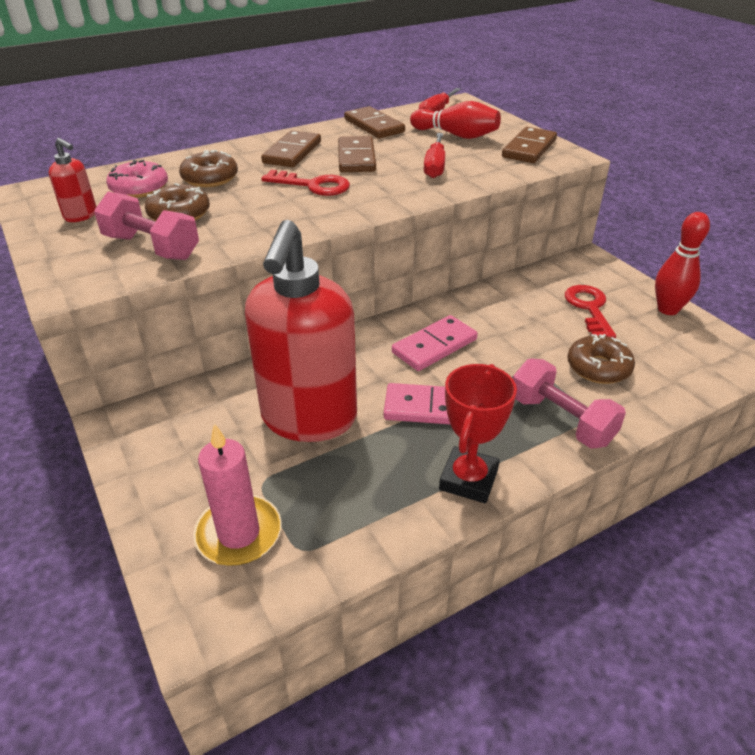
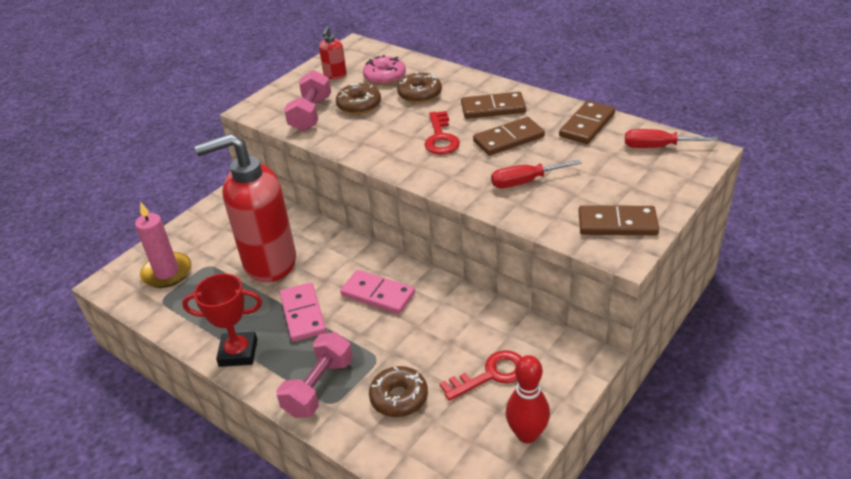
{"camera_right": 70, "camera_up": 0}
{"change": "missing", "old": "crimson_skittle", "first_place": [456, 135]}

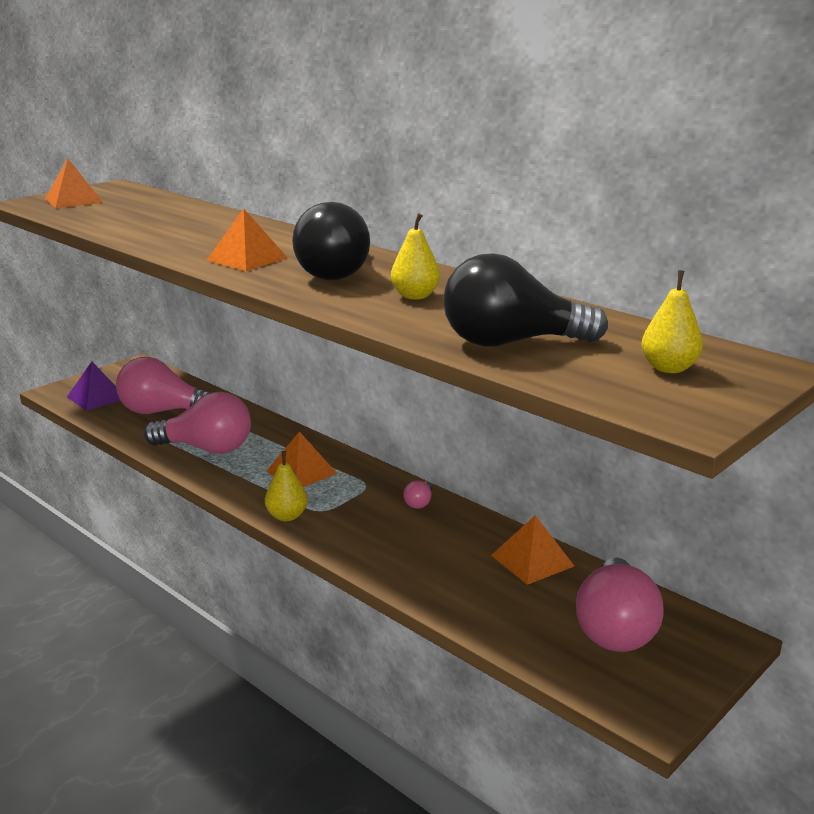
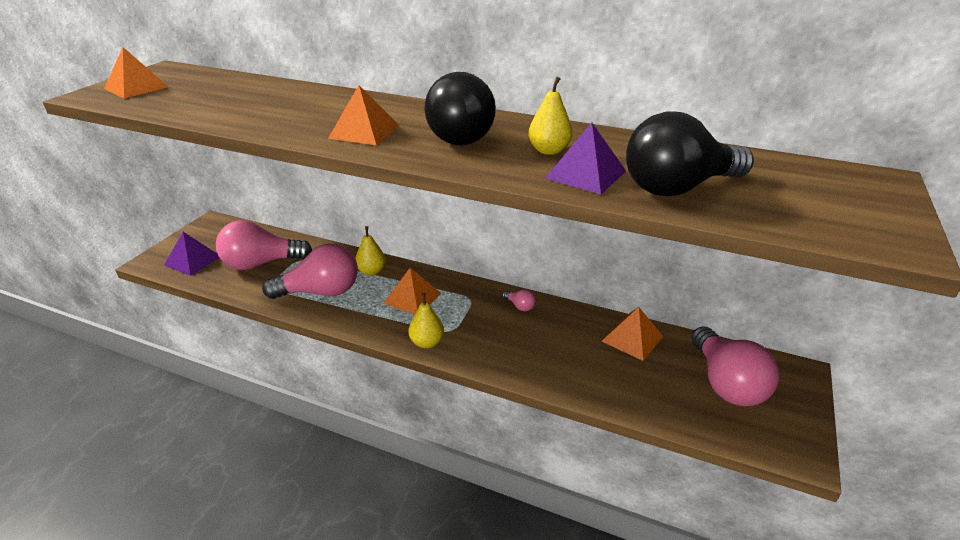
{"camera_right": -20, "camera_up": 10}
{"change": "relocated", "old": "yellow_toy_pear", "first_place": [669, 368], "second_place": [371, 271]}
{"change": "spun", "old": "pink_bulb", "first_place": [419, 503], "second_place": [520, 306], "degrees": -45}
{"change": "appeared", "new": "royal_purple_pyramid", "second_place": [586, 174]}

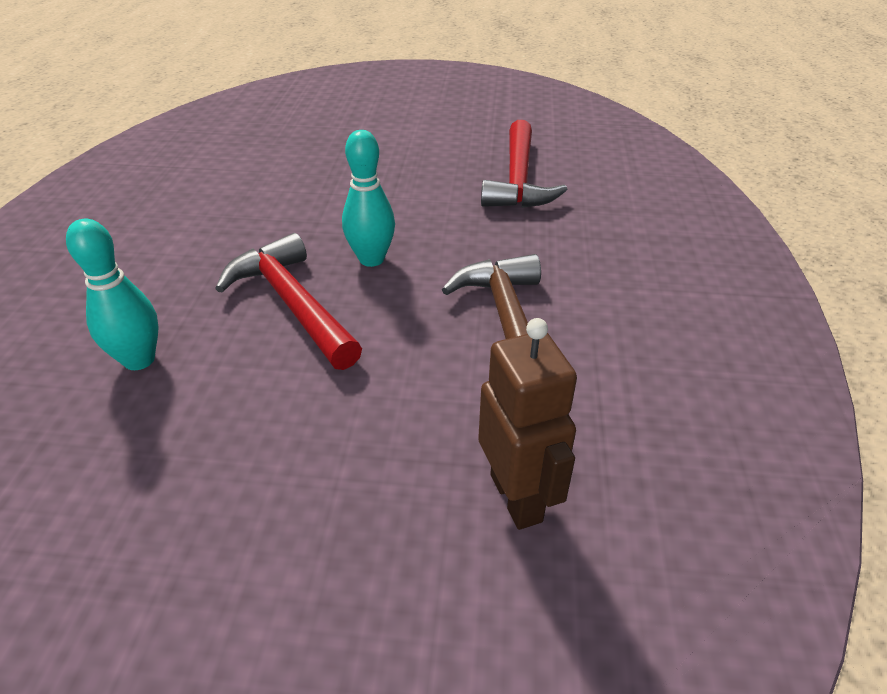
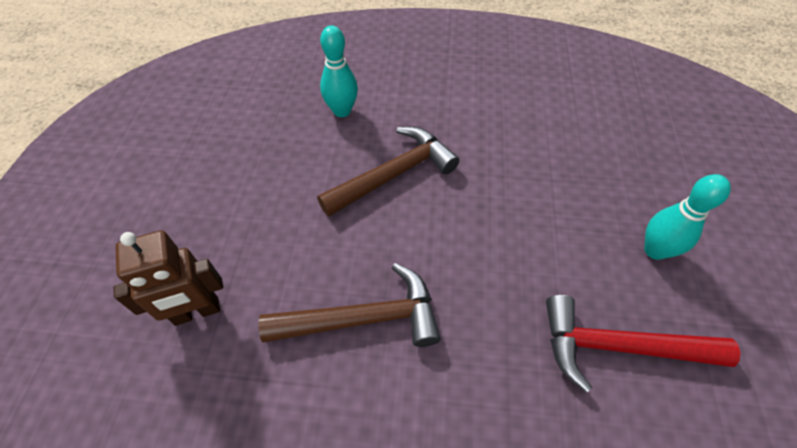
{"camera_right": 90, "camera_up": 15}
{"change": "colour", "old": "crimson_claw_hammer", "new": "dark_brown_claw_hammer", "first_place": [292, 304], "second_place": [393, 174]}
{"change": "relocated", "old": "turquoise_skittle", "first_place": [371, 259], "second_place": [655, 250]}

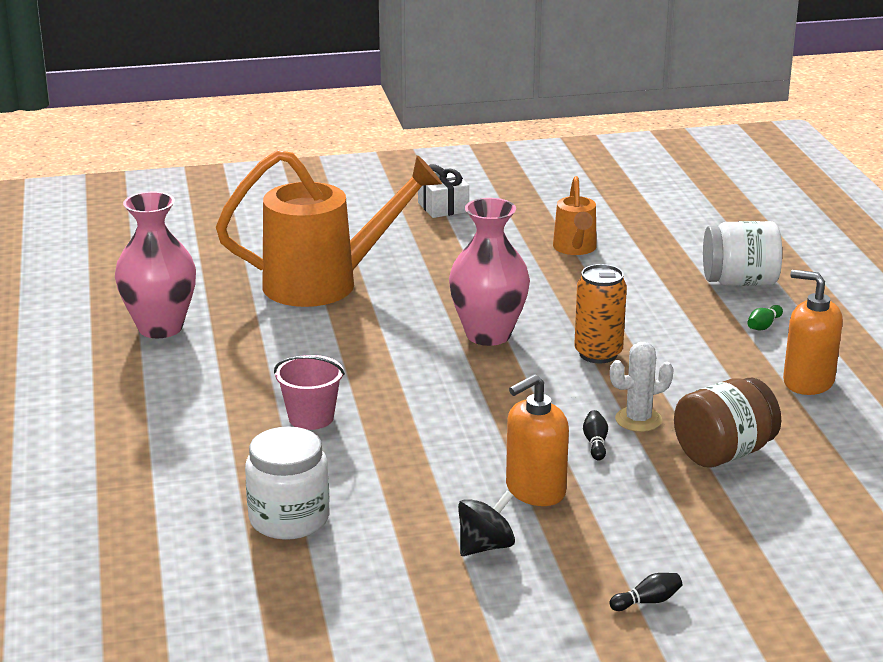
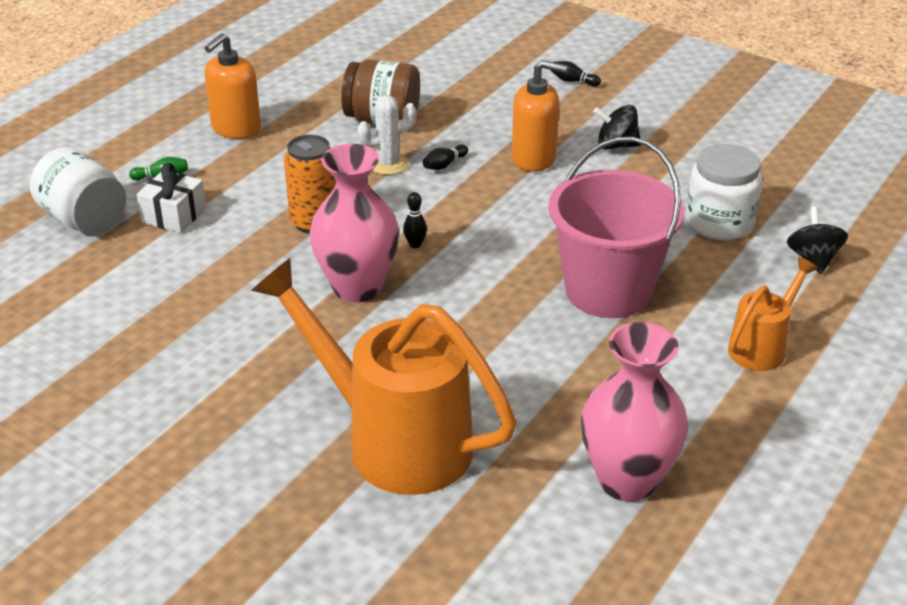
{"camera_right": -135, "camera_up": 10}
{"change": "relocated", "old": "white_wrapped_gift", "first_place": [443, 207], "second_place": [174, 215]}
{"change": "spun", "old": "orange-coloured_soap_pump", "first_place": [808, 382], "second_place": [236, 129], "degrees": 45}
{"change": "spun", "old": "white_saguaro_cactus", "first_place": [638, 420], "second_place": [388, 164], "degrees": -45}
{"change": "appeared", "new": "ebony_skittle", "second_place": [415, 244]}
{"change": "size", "old": "pink_pail", "first_place": [311, 418], "second_place": [608, 291], "factor": 1.91}
{"change": "relocated", "old": "orange-coloured_watering_can", "first_place": [575, 248], "second_place": [761, 347]}
{"change": "appeared", "new": "ebony_spinning_top", "second_place": [813, 259]}

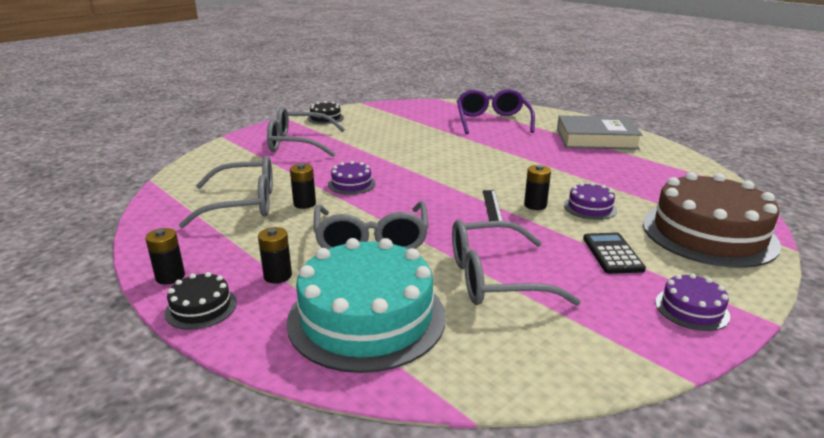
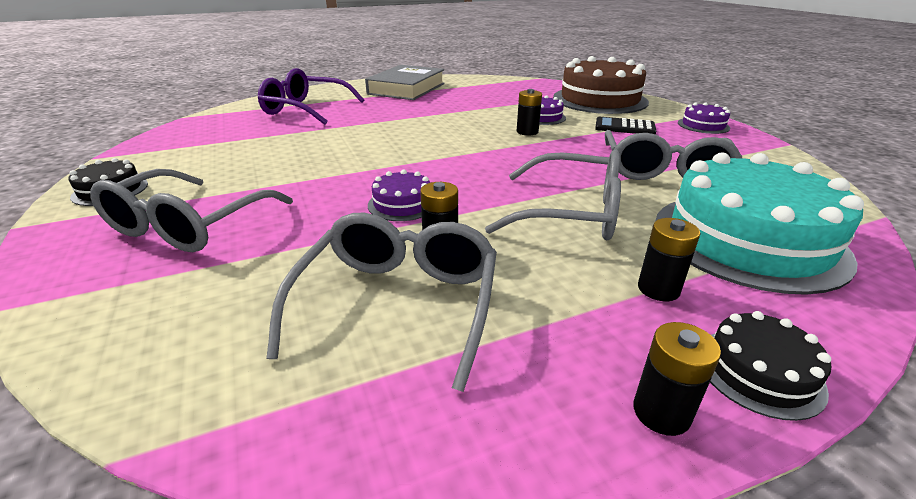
{"camera_right": -70, "camera_up": 5}
{"change": "missing", "old": "ebony_measuring_stick", "first_place": [492, 207]}

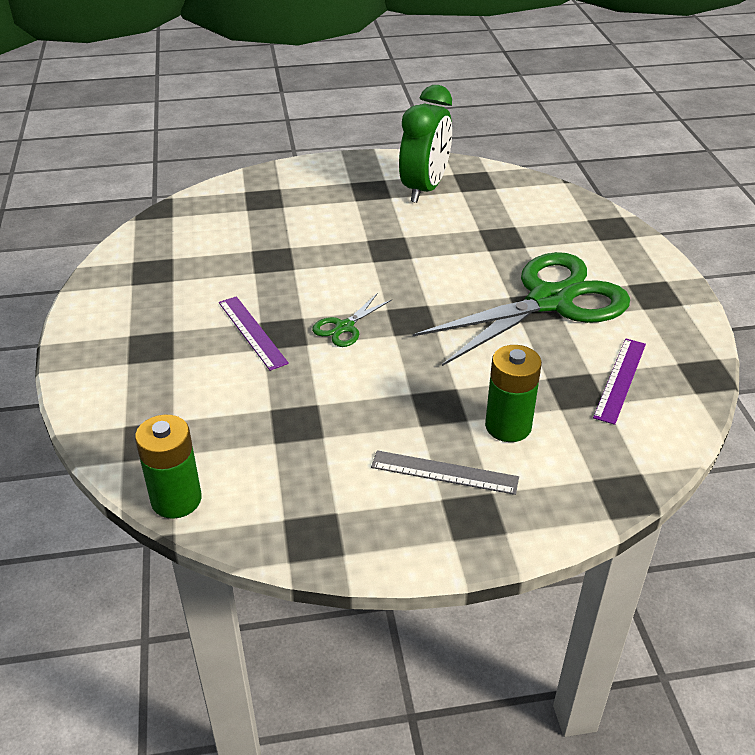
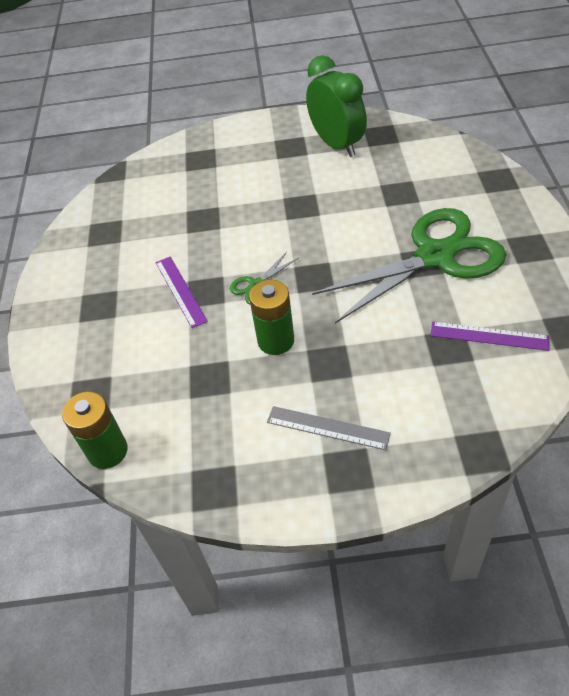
{"camera_right": 10, "camera_up": 10}
{"change": "relocated", "old": "emerald_AA_battery", "first_place": [508, 426], "second_place": [276, 341]}
{"change": "spun", "old": "emerald_bedside_clock", "first_place": [424, 189], "second_place": [337, 144], "degrees": -60}
{"change": "spun", "old": "royal_purple_measuring_stick", "first_place": [620, 379], "second_place": [489, 336], "degrees": 75}

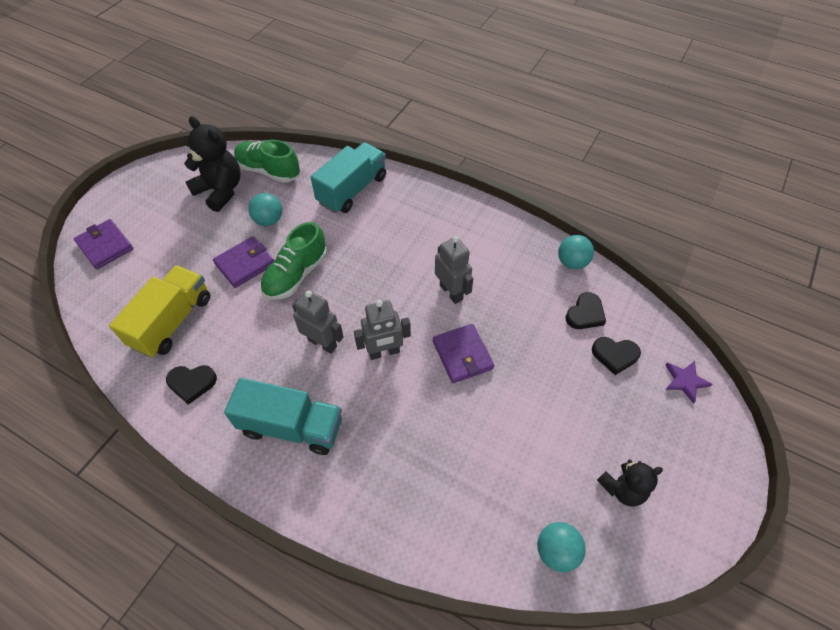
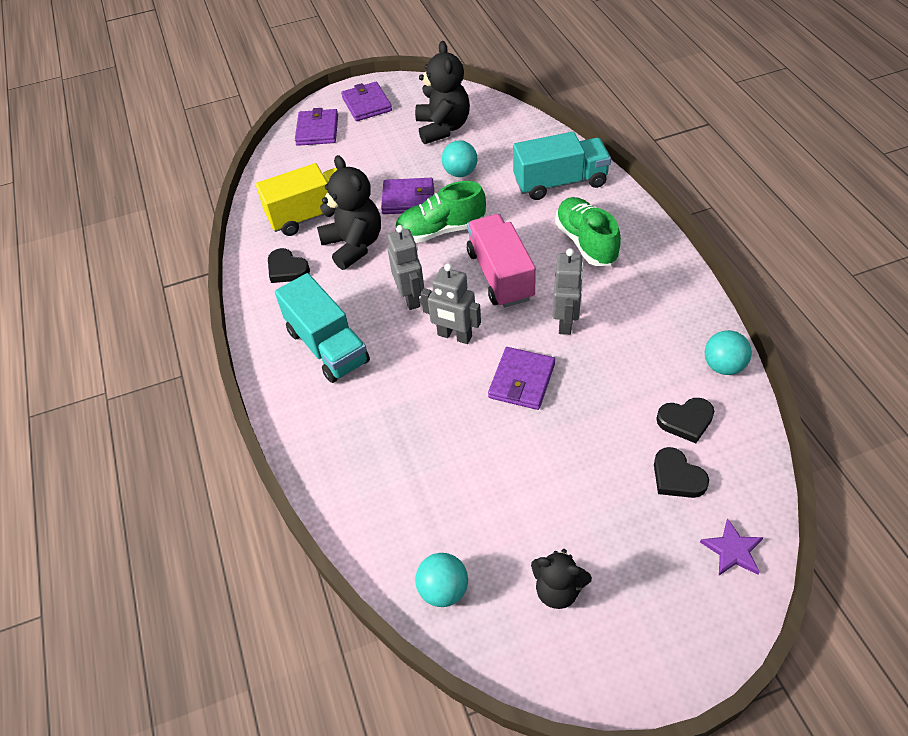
{"camera_right": 45, "camera_up": -5}
{"change": "appeared", "new": "ebony_stuffed_bear", "second_place": [354, 245]}
{"change": "appeared", "new": "royal_purple_card_wallet", "second_place": [367, 104]}
{"change": "appeared", "new": "pink_lorry", "second_place": [500, 275]}
{"change": "relocated", "old": "emerald_sneaker", "first_place": [268, 171], "second_place": [586, 242]}

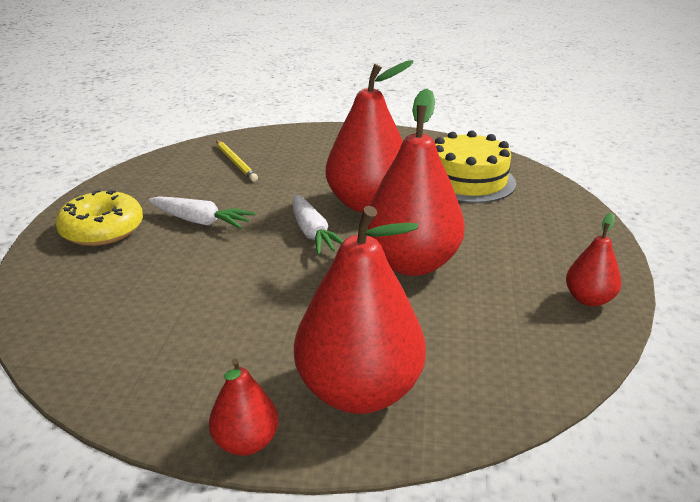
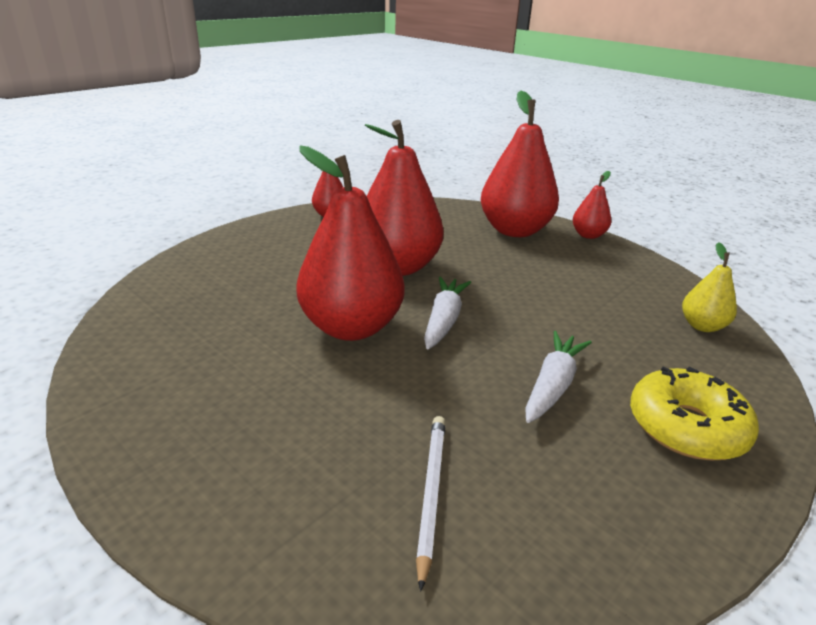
{"camera_right": -145, "camera_up": 0}
{"change": "colour", "old": "yellow_pencil", "new": "white_pencil", "first_place": [236, 162], "second_place": [430, 493]}
{"change": "spun", "old": "white_root_vegetable", "first_place": [200, 221], "second_place": [552, 385], "degrees": 60}
{"change": "appeared", "new": "yellow_toy_pear", "second_place": [702, 326]}
{"change": "missing", "old": "yellow_layer_cake", "first_place": [467, 181]}

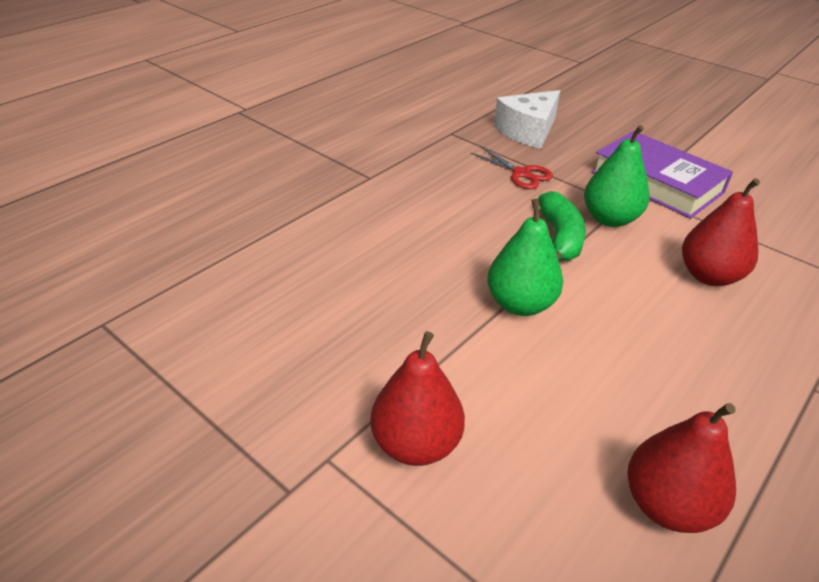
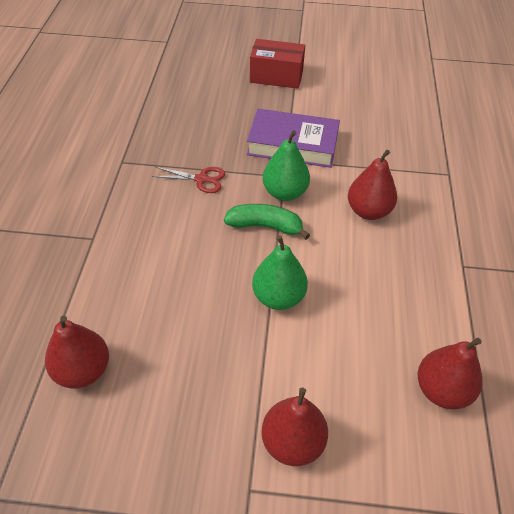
{"camera_right": -35, "camera_up": 10}
{"change": "appeared", "new": "crimson_toy_pear", "second_place": [83, 371]}
{"change": "spun", "old": "emerald_banana", "first_place": [560, 238], "second_place": [265, 226], "degrees": -45}
{"change": "appeared", "new": "crimson_parcel", "second_place": [276, 76]}
{"change": "missing", "old": "white_piece_of_cheese", "first_place": [528, 131]}

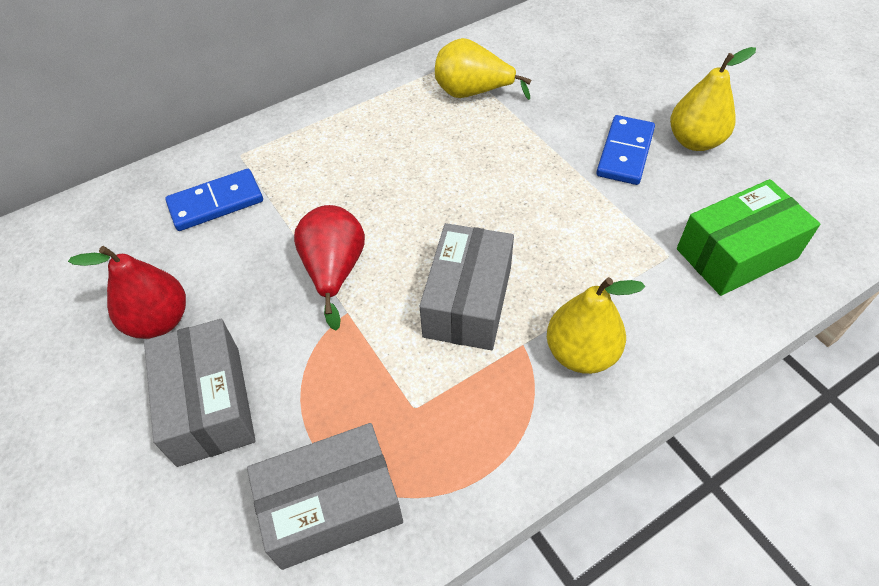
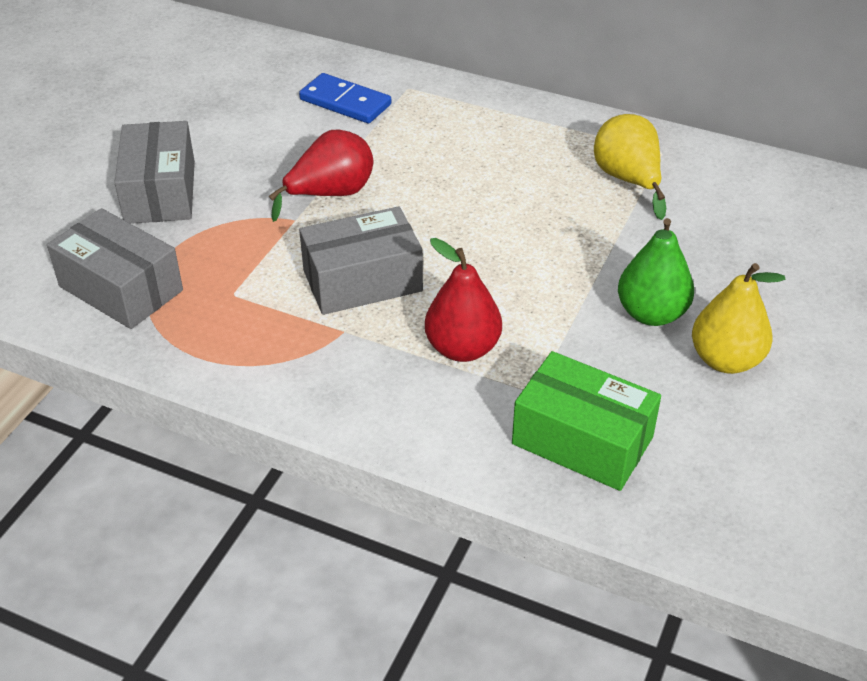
{"camera_right": 55, "camera_up": -10}
{"change": "spun", "old": "gray_parcel", "first_place": [209, 405], "second_place": [160, 192], "degrees": -45}
{"change": "relocated", "old": "crimson_toy_pear", "first_place": [159, 321], "second_place": [462, 348]}
{"change": "exchanged", "old": "cobalt_domino_tile", "new": "emerald_toy_pear", "first_place": [625, 153], "second_place": [651, 313]}
{"change": "missing", "old": "yellow_toy_pear", "first_place": [581, 353]}

